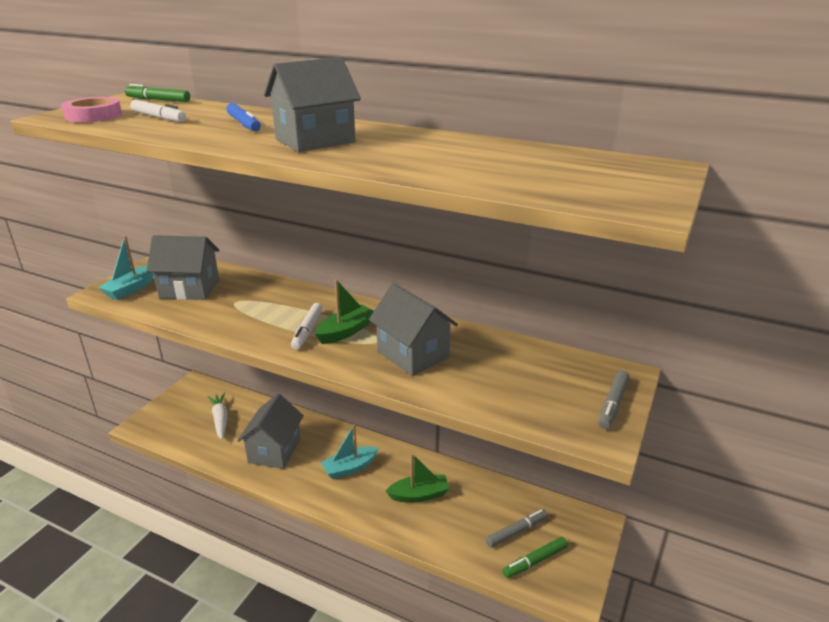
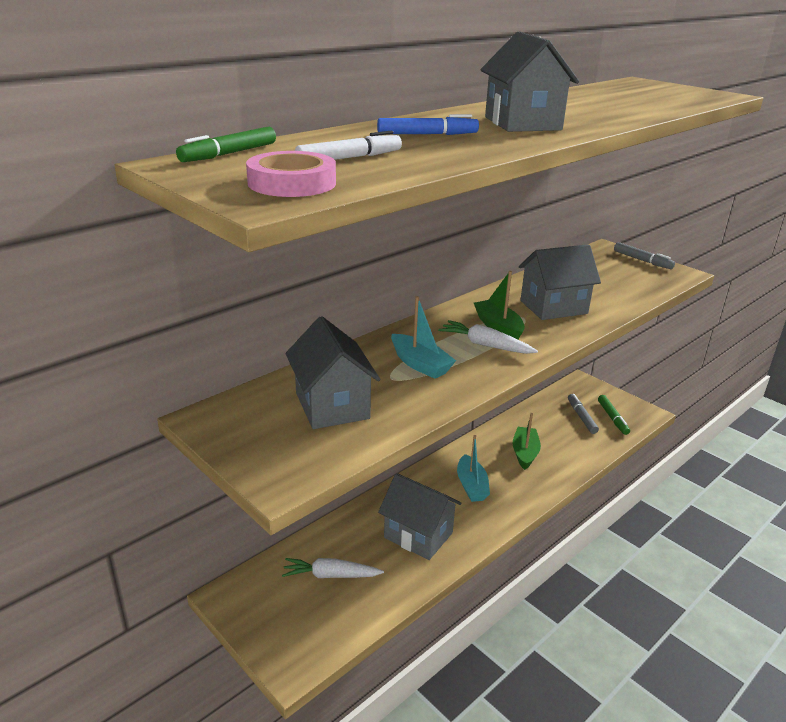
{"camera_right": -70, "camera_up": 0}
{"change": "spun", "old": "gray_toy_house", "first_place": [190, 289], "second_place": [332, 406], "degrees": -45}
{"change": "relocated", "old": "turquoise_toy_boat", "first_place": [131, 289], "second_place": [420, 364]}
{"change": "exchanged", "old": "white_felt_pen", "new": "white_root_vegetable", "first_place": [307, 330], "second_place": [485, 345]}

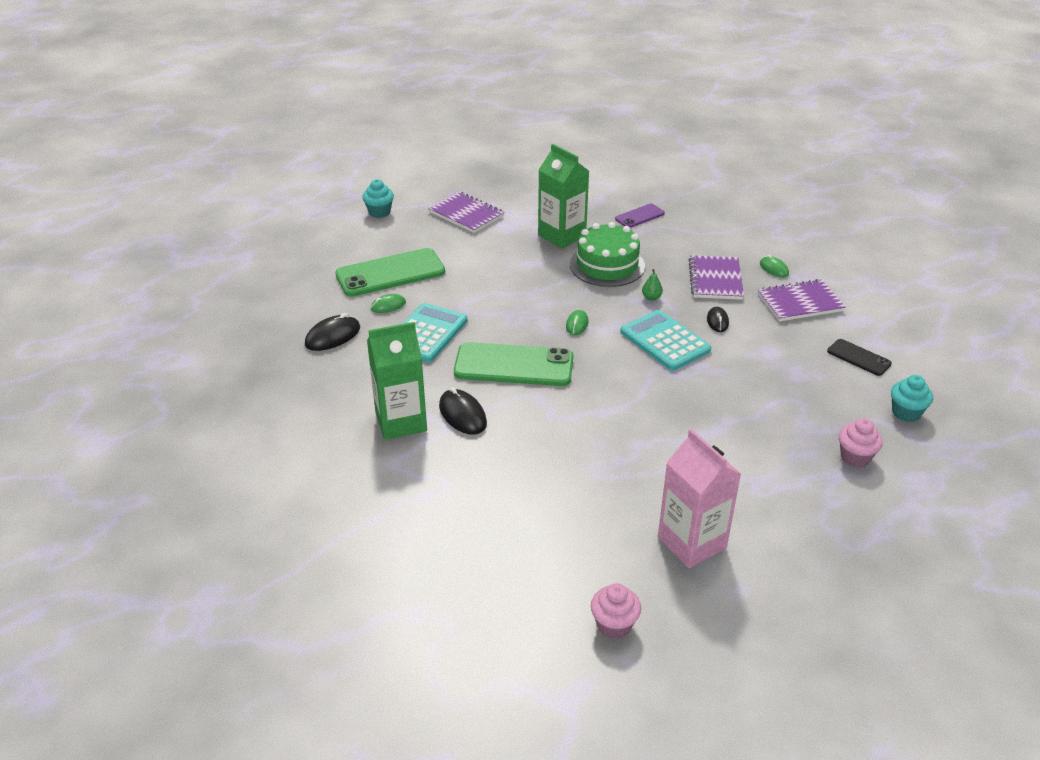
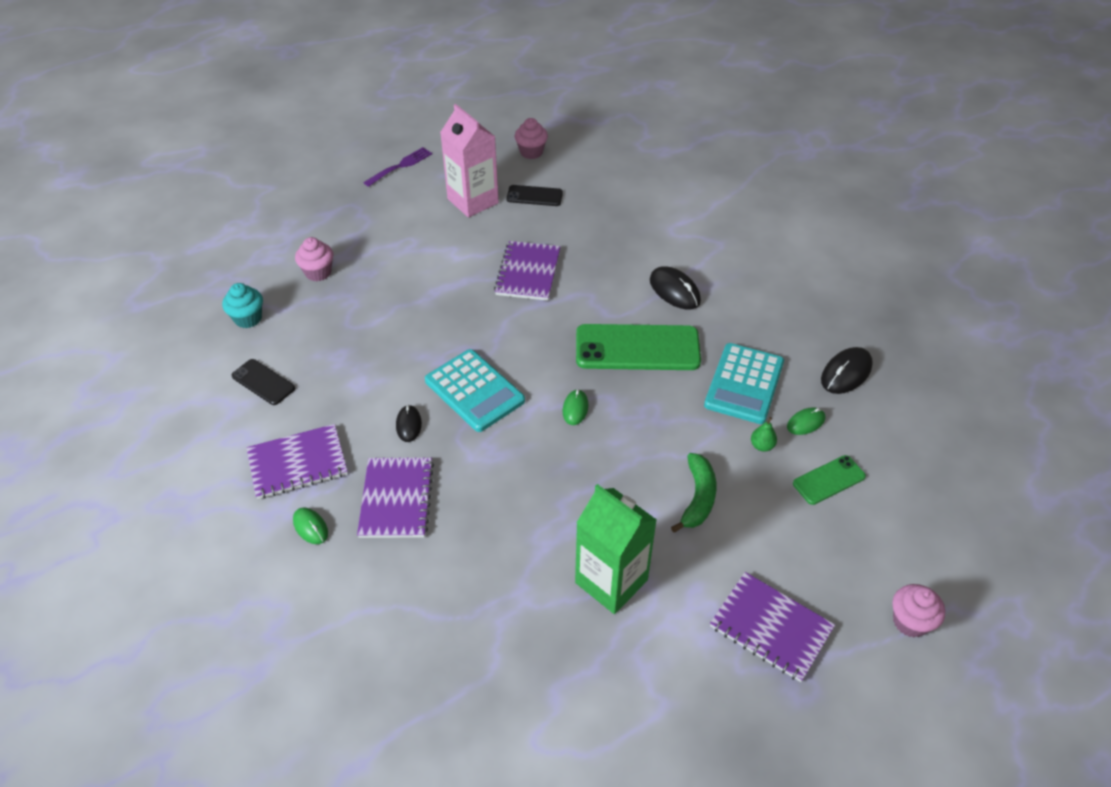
{"camera_right": 175, "camera_up": 10}
{"change": "appeared", "new": "royal_purple_dinner_fork", "second_place": [400, 166]}
{"change": "appeared", "new": "royal_purple_notepad", "second_place": [528, 272]}
{"change": "appeared", "new": "ebony_smartphone", "second_place": [534, 196]}
{"change": "appeared", "new": "emerald_banana", "second_place": [697, 498]}
{"change": "relocated", "old": "emerald_toy_pear", "first_place": [651, 298], "second_place": [762, 446]}
{"change": "size", "old": "emerald_smartphone", "first_place": [390, 273], "second_place": [829, 480], "factor": 0.51}
{"change": "colour", "old": "turquoise_muffin", "new": "pink_muffin", "first_place": [379, 212], "second_place": [910, 622]}
{"change": "missing", "old": "emerald_carton", "first_place": [401, 421]}
{"change": "missing", "old": "emerald_layer_cake", "first_place": [607, 265]}
{"change": "missing", "old": "royal_purple_smartphone", "first_place": [639, 216]}

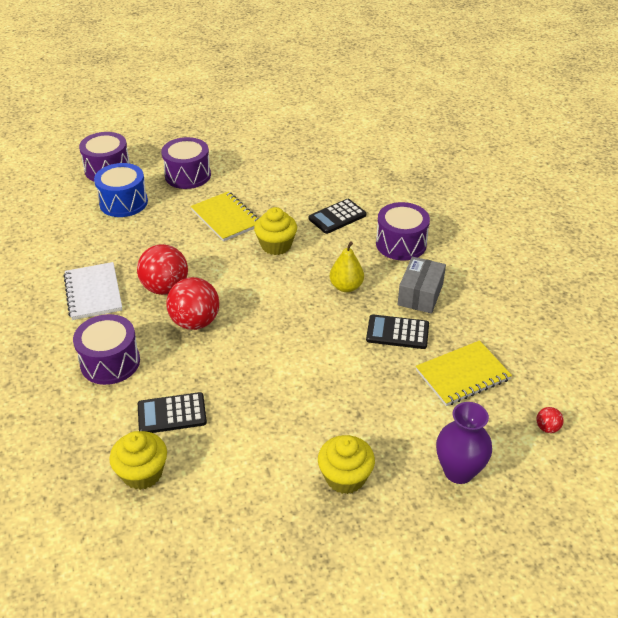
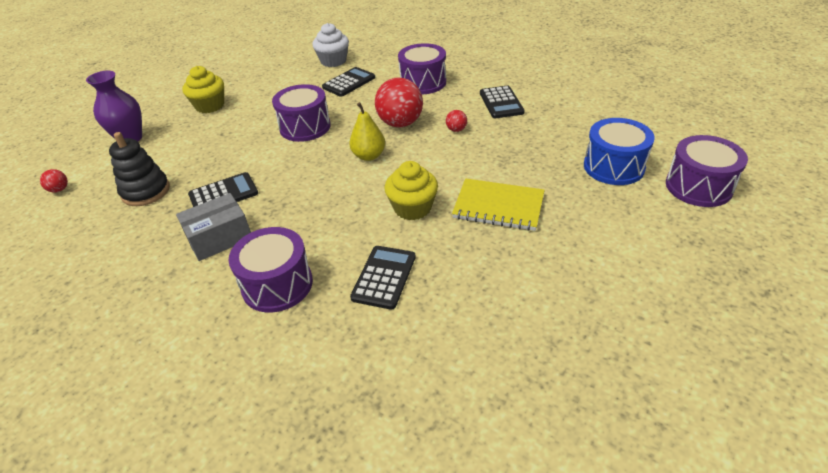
{"camera_right": 145, "camera_up": 0}
{"change": "exchanged", "old": "yellow_notepad", "new": "ebony_stacking_rings", "first_place": [462, 375], "second_place": [146, 191]}
{"change": "spun", "old": "gray_parcel", "first_place": [420, 294], "second_place": [219, 238], "degrees": 75}
{"change": "relocated", "old": "royal_purple_drum", "first_place": [188, 175], "second_place": [305, 127]}
{"change": "colour", "old": "yellow_muffin", "new": "white_muffin", "first_place": [142, 473], "second_place": [333, 61]}
{"change": "relocated", "old": "yellow_toy_pear", "first_place": [346, 287], "second_place": [369, 156]}
{"change": "size", "old": "crimson_play_ball", "first_place": [165, 288], "second_place": [456, 130], "factor": 0.44}
{"change": "exchanged", "old": "white_notepad", "new": "ebony_pocket_calculator", "first_place": [93, 293], "second_place": [501, 103]}

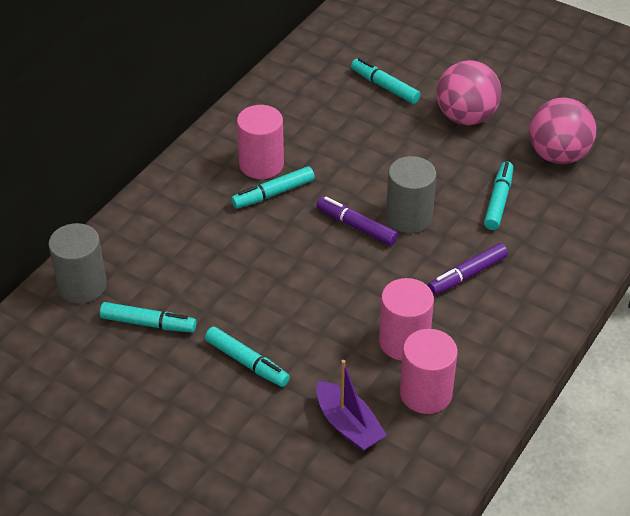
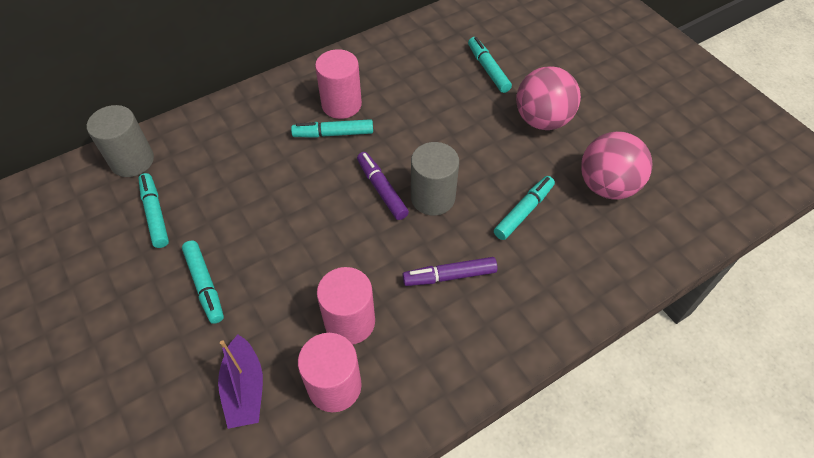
{"camera_right": 25, "camera_up": 10}
{"change": "spun", "old": "turquoise_felt_pen", "first_place": [148, 323], "second_place": [155, 214], "degrees": -150}

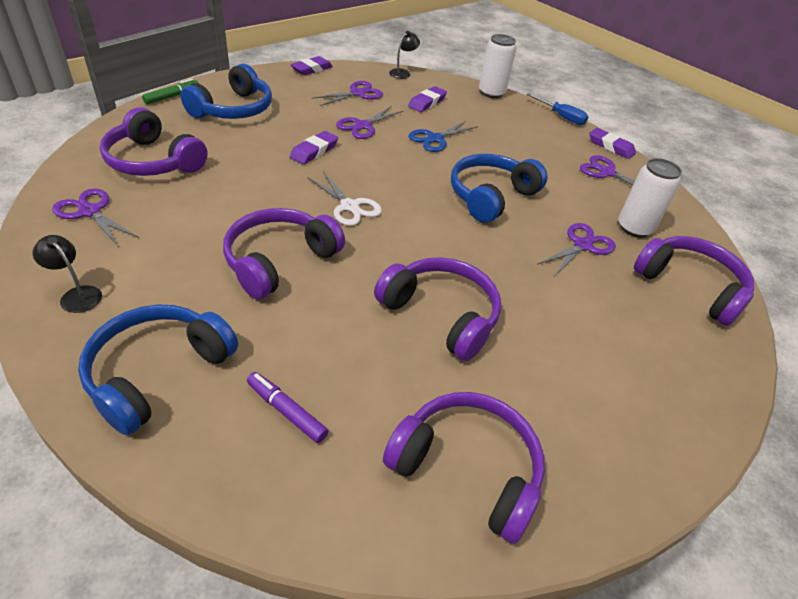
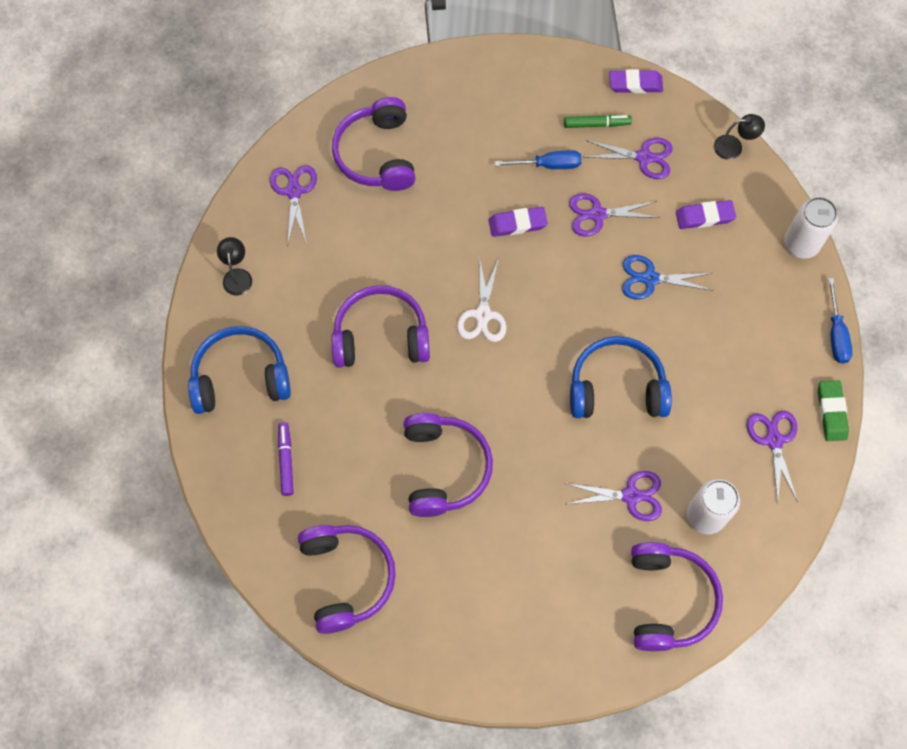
{"camera_right": 50, "camera_up": 25}
{"change": "appeared", "new": "cobalt_screwdriver", "second_place": [548, 165]}
{"change": "relocated", "old": "emerald_felt_pen", "first_place": [172, 96], "second_place": [596, 124]}
{"change": "colour", "old": "royal_purple_pencil_eraser", "new": "emerald_pencil_eraser", "first_place": [610, 146], "second_place": [831, 412]}
{"change": "missing", "old": "cobalt_headset", "first_place": [233, 109]}

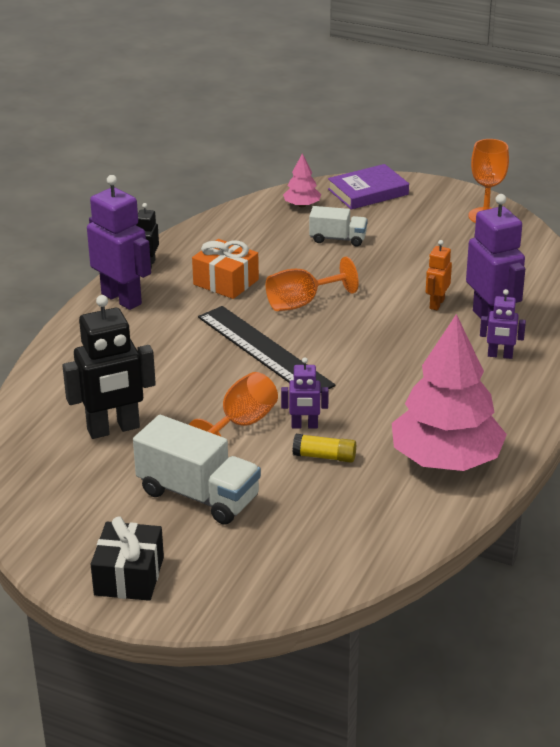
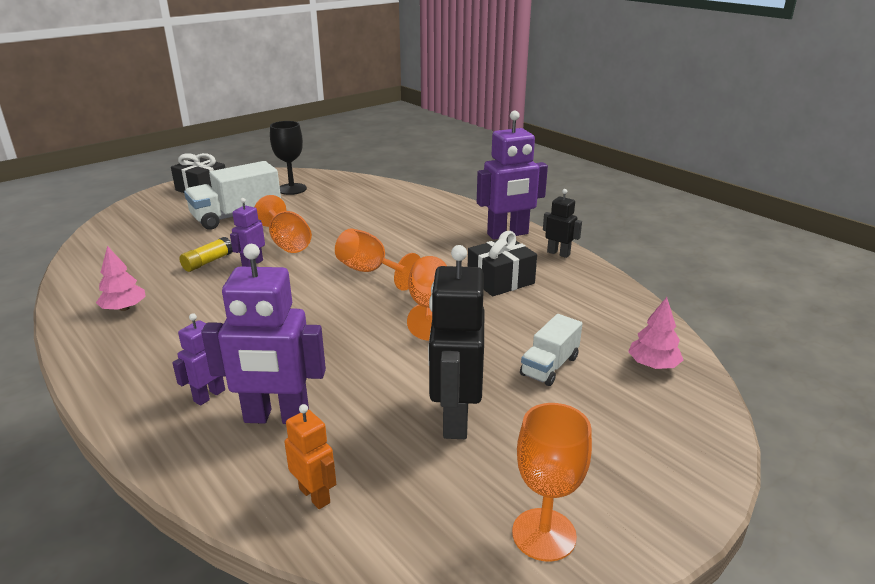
{"camera_right": 115, "camera_up": -5}
{"change": "size", "old": "pink_fir_tree", "first_place": [446, 460], "second_place": [124, 308], "factor": 0.43}
{"change": "appeared", "new": "ebony_chalice", "second_place": [292, 189]}
{"change": "relocated", "old": "orange-coloured_toy_robot", "first_place": [436, 304], "second_place": [315, 495]}
{"change": "exchanged", "old": "ebony_measuring_stick", "new": "orange-coloured_chalice", "first_place": [264, 351], "second_place": [370, 272]}
{"change": "relocated", "old": "ebony_toy_robot", "first_place": [113, 429], "second_place": [455, 418]}
{"change": "colour", "old": "orange-coloured_wrapped_gift", "new": "ebony_wrapped_gift", "first_place": [226, 282], "second_place": [500, 280]}
{"change": "missing", "old": "royal_purple_hardback", "first_place": [368, 192]}

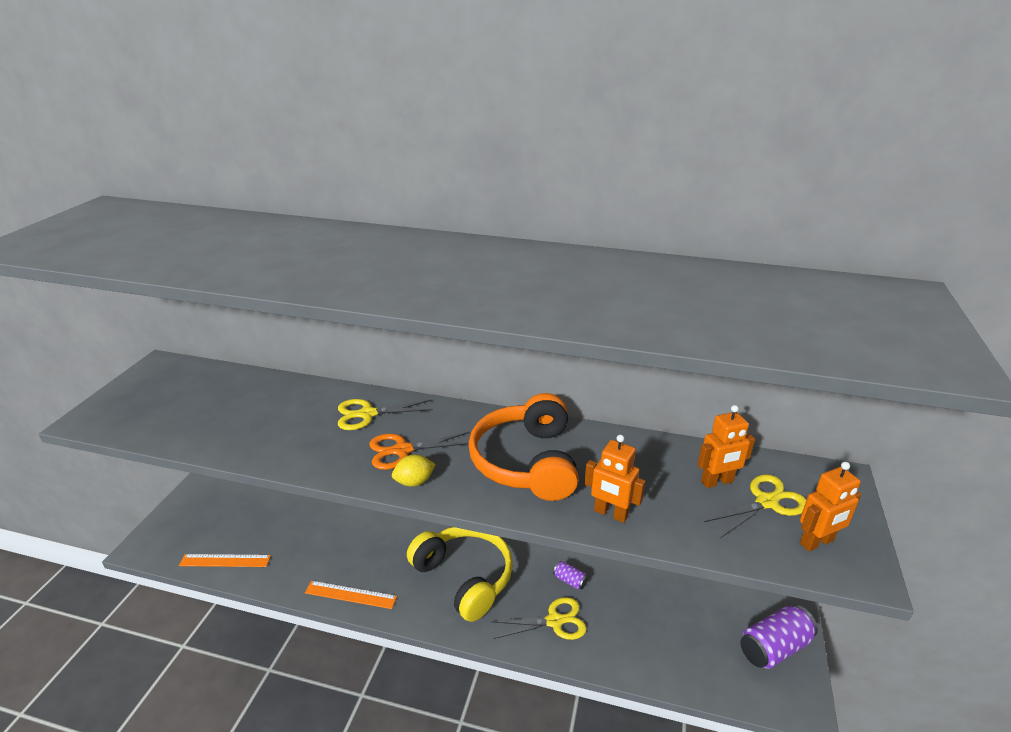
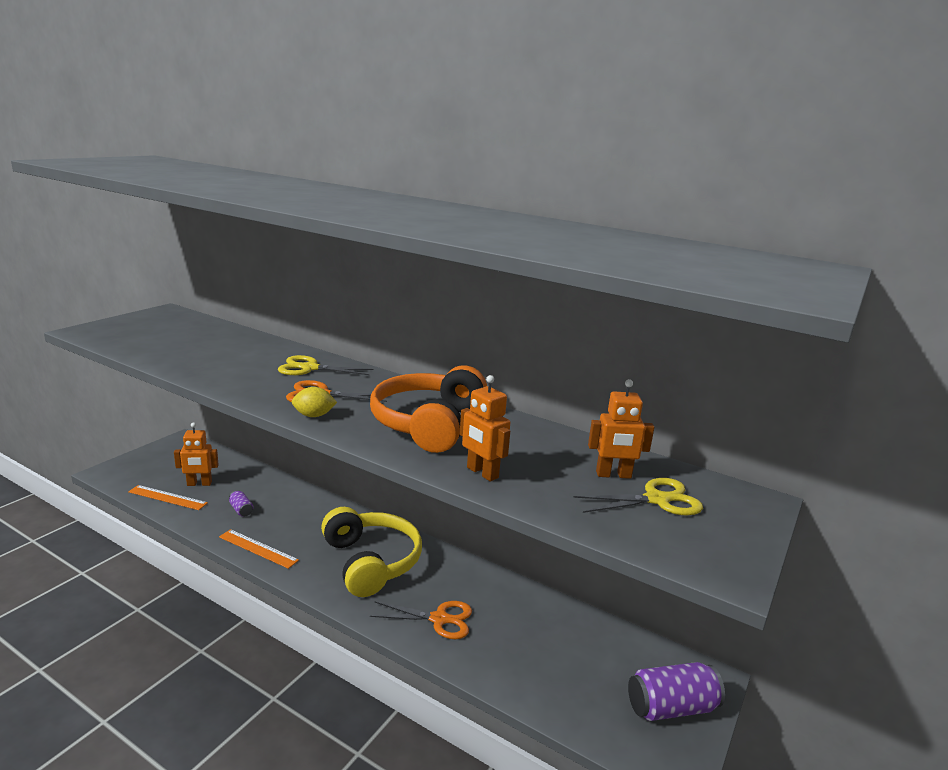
{"camera_right": 15, "camera_up": -10}
{"change": "relocated", "old": "orange-coloured_toy_robot", "first_place": [817, 542], "second_place": [199, 484]}
{"change": "relocated", "old": "royal_purple_tin", "first_place": [570, 581], "second_place": [241, 510]}
{"change": "colour", "old": "yellow_scissors", "new": "orange-coloured_scissors", "first_place": [555, 621], "second_place": [439, 619]}

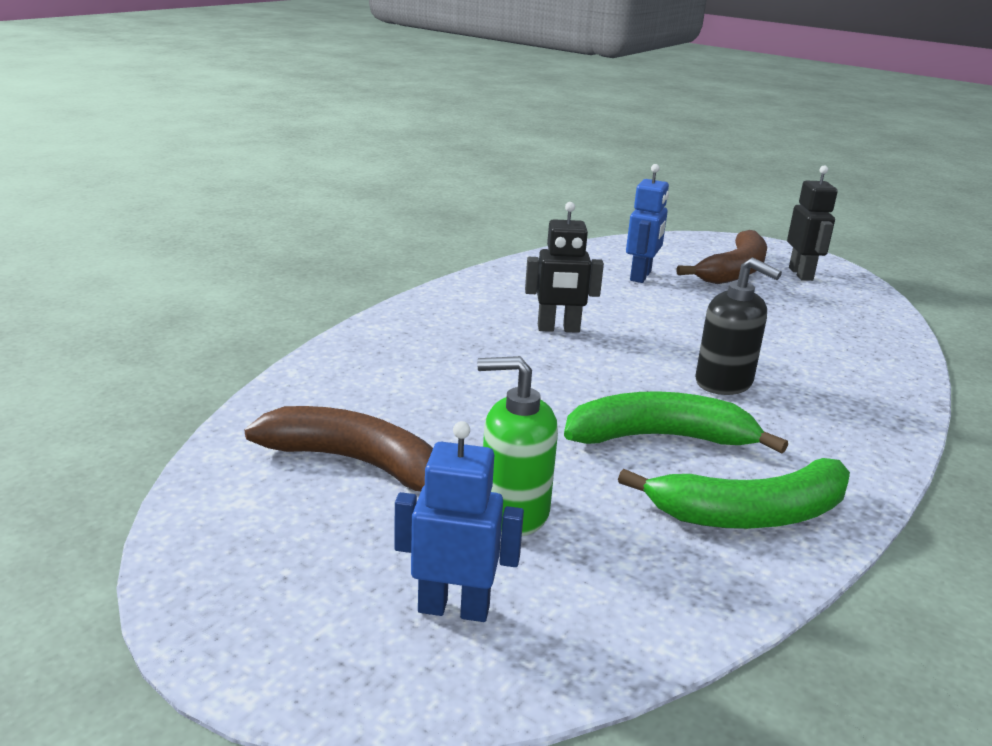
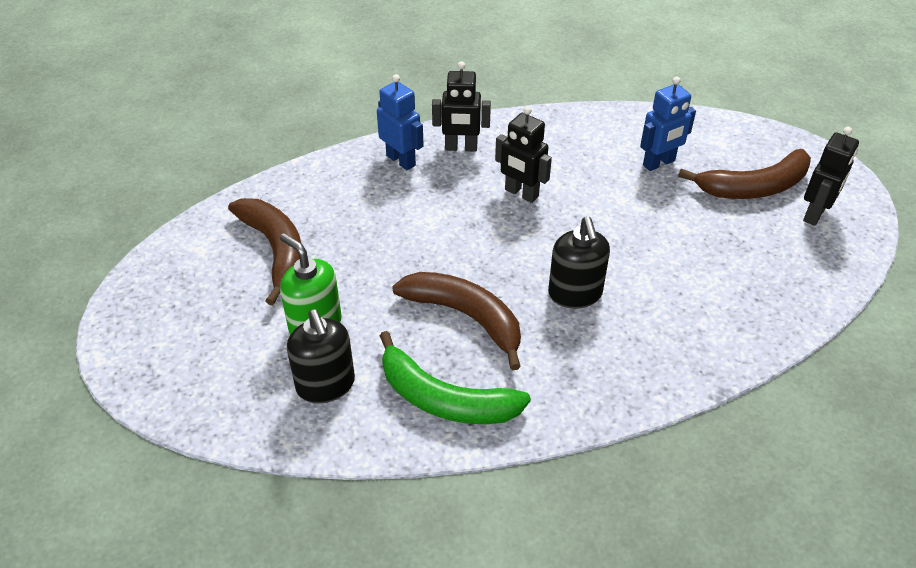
{"camera_right": 40, "camera_up": 20}
{"change": "appeared", "new": "ebony_soap_pump", "second_place": [326, 385]}
{"change": "relocated", "old": "cobalt_toy_robot", "first_place": [454, 608], "second_place": [401, 160]}
{"change": "colour", "old": "emerald_banana", "new": "dark_brown_banana", "first_place": [660, 438], "second_place": [466, 317]}
{"change": "appeared", "new": "ebony_toy_robot", "second_place": [461, 148]}

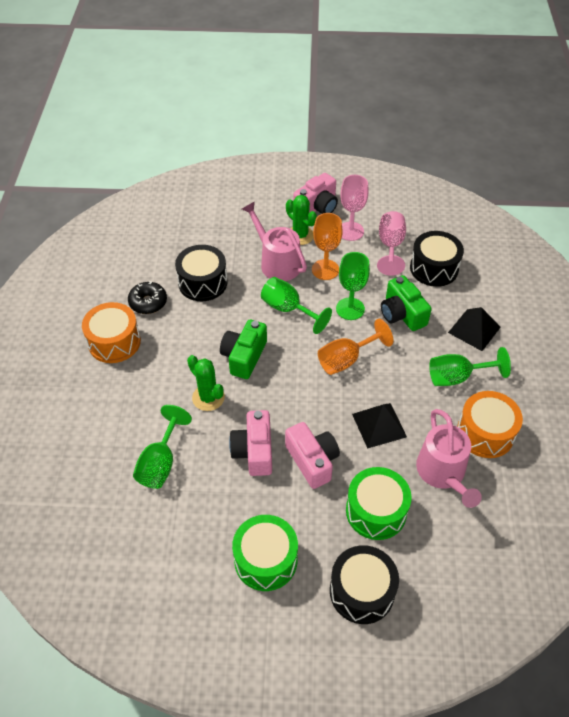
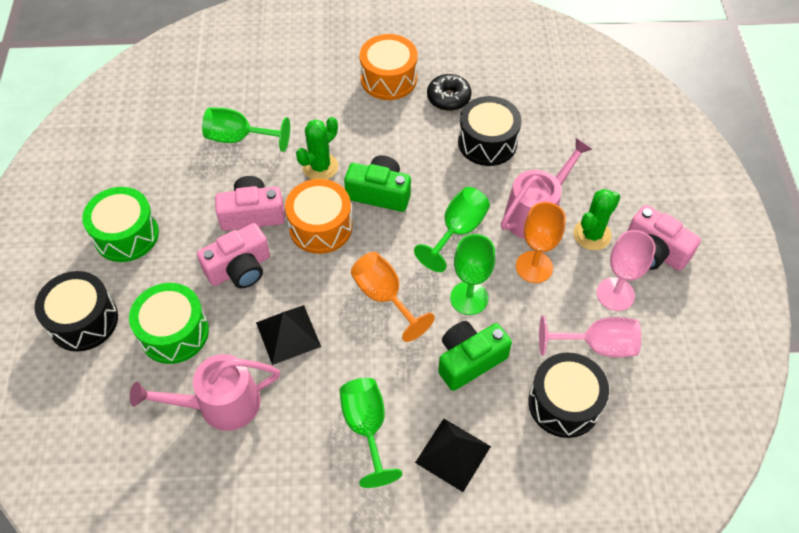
{"camera_right": 85, "camera_up": 5}
{"change": "relocated", "old": "orange-coloured_drum", "first_place": [485, 433], "second_place": [320, 227]}

